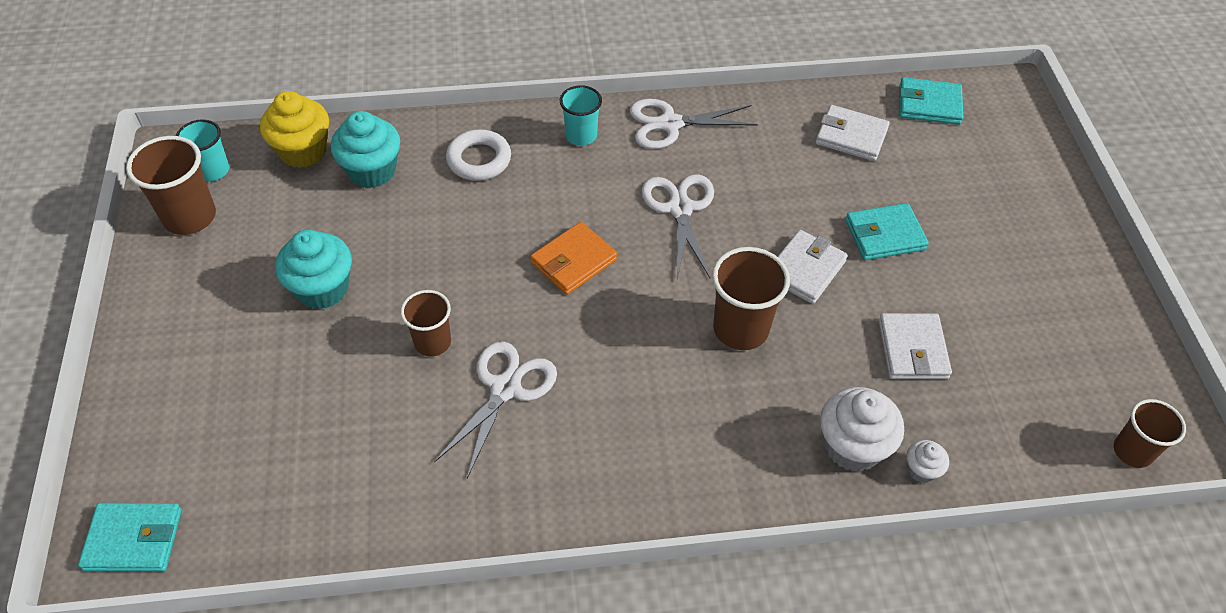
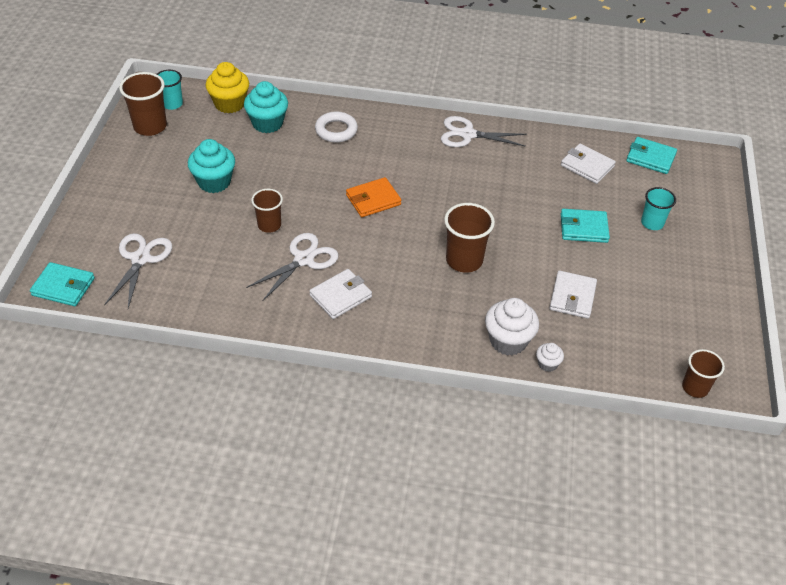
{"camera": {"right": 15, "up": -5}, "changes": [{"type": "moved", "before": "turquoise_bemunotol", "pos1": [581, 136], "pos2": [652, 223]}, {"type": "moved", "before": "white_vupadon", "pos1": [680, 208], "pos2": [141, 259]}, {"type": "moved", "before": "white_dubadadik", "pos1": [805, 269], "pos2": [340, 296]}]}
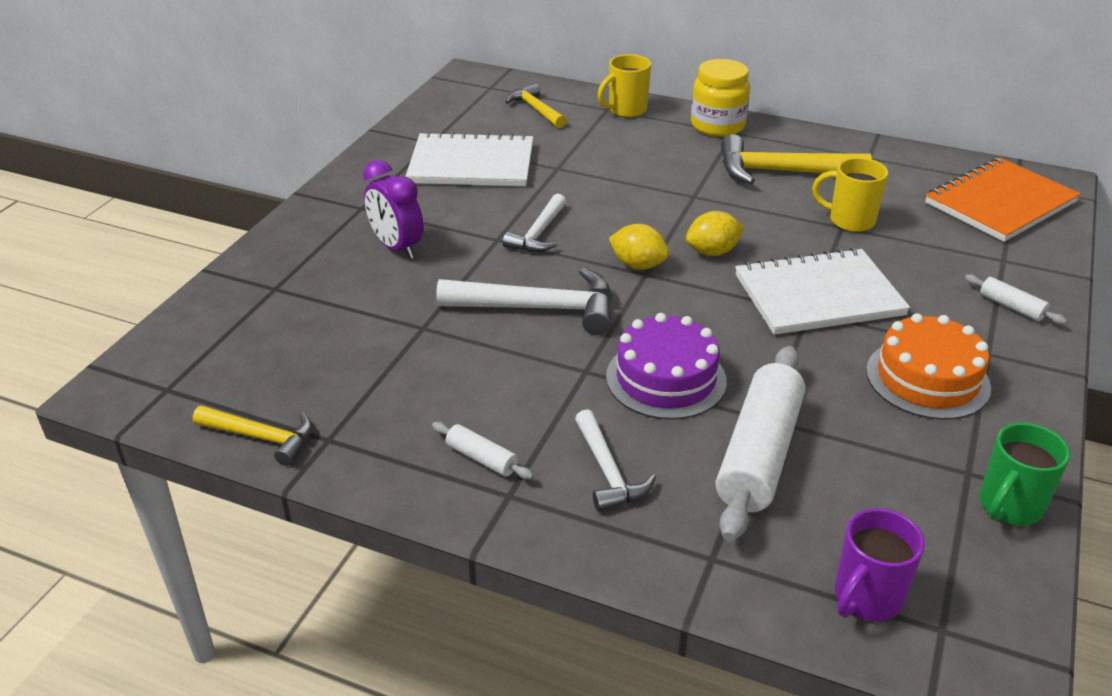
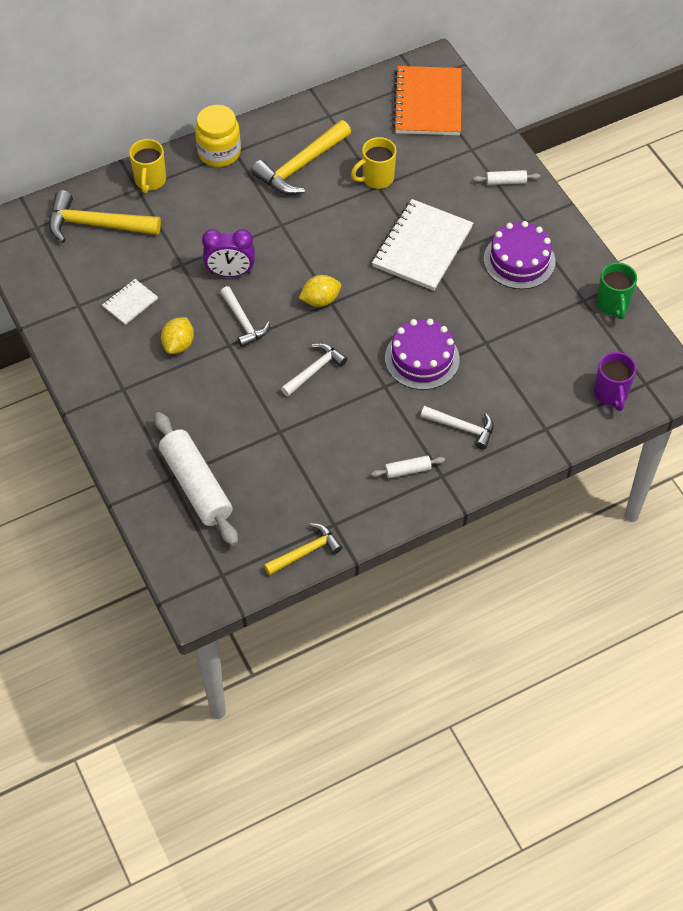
{"camera": {"right": -50, "up": 20}, "changes": [{"type": "moved", "before": "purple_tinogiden", "pos1": [397, 247], "pos2": [230, 273]}, {"type": "resized", "before": "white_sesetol", "pos1": [471, 164], "pos2": [130, 303], "scale": 0.48}, {"type": "resized", "before": "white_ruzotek", "pos1": [539, 308], "pos2": [314, 370], "scale": 0.61}, {"type": "resized", "before": "yellow_ruzotek", "pos1": [536, 110], "pos2": [96, 225], "scale": 1.64}, {"type": "moved", "before": "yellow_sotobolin", "pos1": [712, 252], "pos2": [178, 344]}, {"type": "moved", "before": "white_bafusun", "pos1": [759, 454], "pos2": [196, 485]}, {"type": "recoloured", "before": "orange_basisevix", "after": "purple_basisevix", "pos1": [927, 379], "pos2": [519, 260]}]}
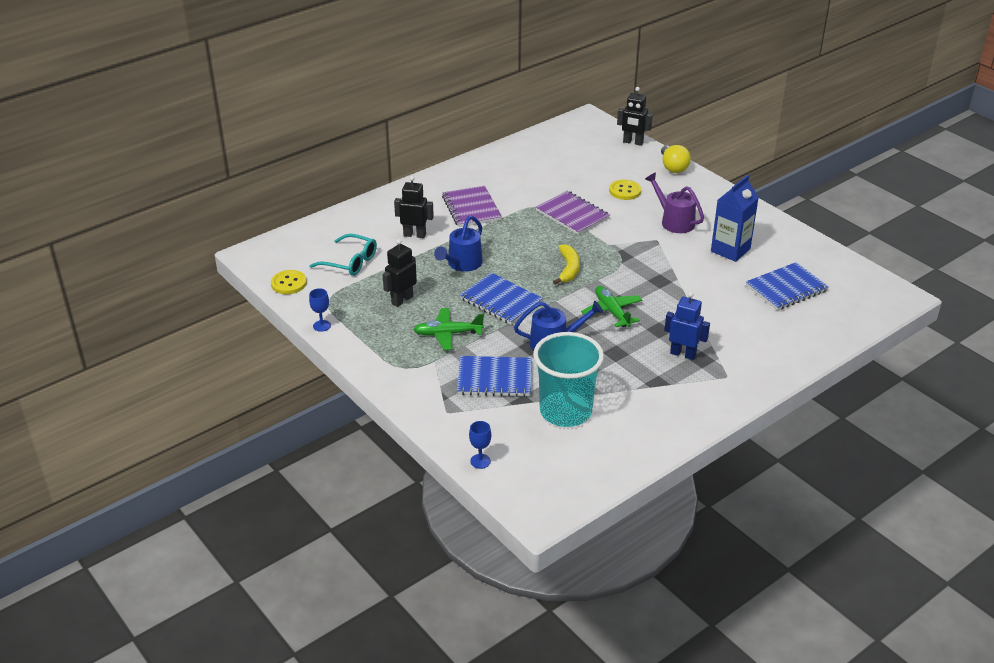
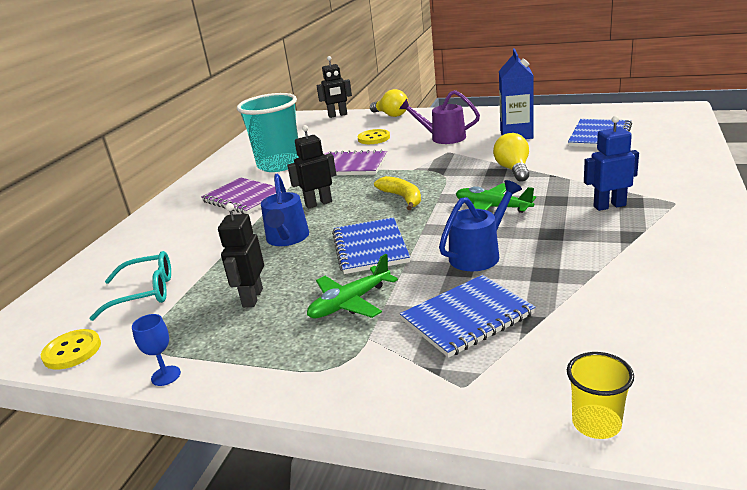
{"camera": {"right": -30, "up": -10}, "changes": [{"type": "moved", "before": "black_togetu", "pos1": [414, 235], "pos2": [318, 203]}, {"type": "turned", "before": "blue_sesetol", "pos1": [501, 301], "pos2": [370, 248], "turn": 75}, {"type": "replaced", "before": "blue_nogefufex", "after": "yellow_bemunotol", "pos1": [480, 461], "pos2": [596, 423]}, {"type": "moved", "before": "turquoise_bemunotol", "pos1": [565, 411], "pos2": [279, 164]}, {"type": "added", "after": "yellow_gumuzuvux", "pos2": [513, 170]}]}
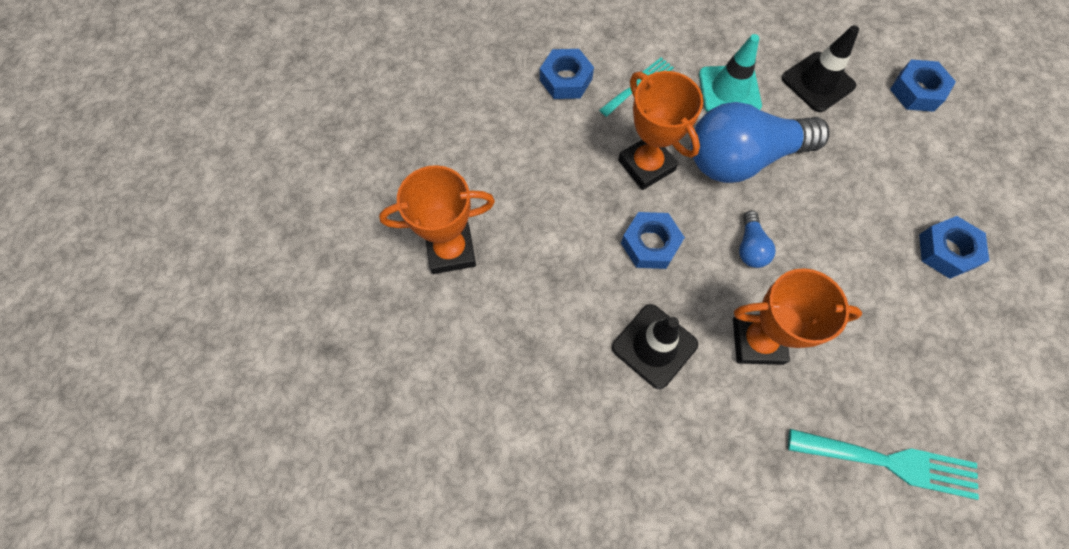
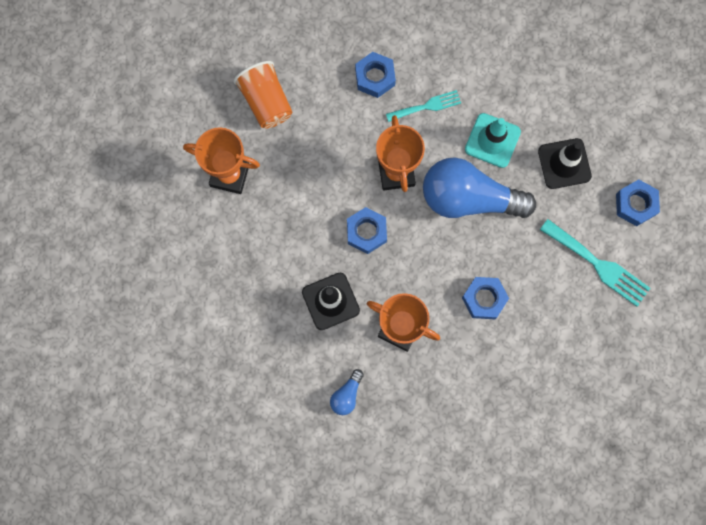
{"camera": {"right": 25, "up": 10}, "changes": [{"type": "moved", "before": "blue_gumuzuvux", "pos1": [750, 247], "pos2": [346, 395]}, {"type": "moved", "before": "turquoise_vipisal", "pos1": [890, 462], "pos2": [598, 265]}, {"type": "moved", "before": "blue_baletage", "pos1": [946, 251], "pos2": [484, 299]}, {"type": "added", "after": "orange_bemunotol", "pos2": [266, 102]}]}
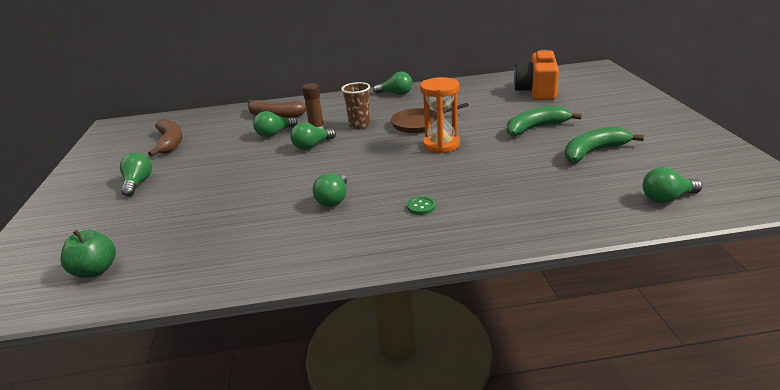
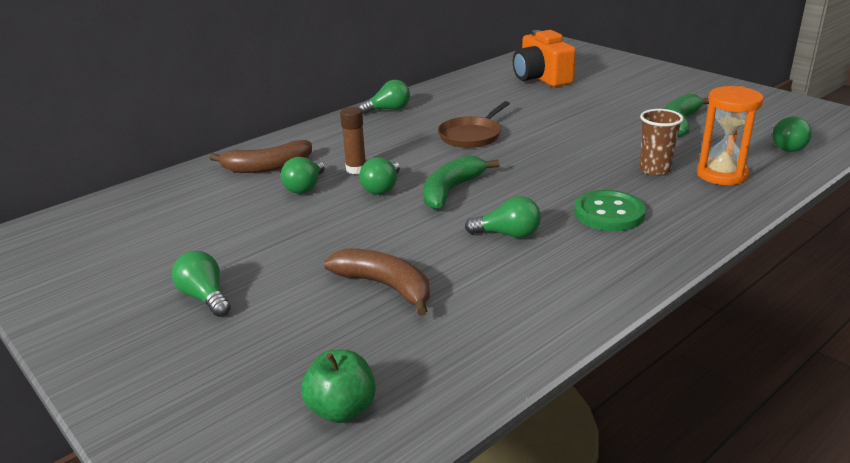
{"camera": {"right": -35, "up": 0}, "changes": [{"type": "moved", "before": "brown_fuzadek", "pos1": [170, 143], "pos2": [385, 286]}, {"type": "turned", "before": "green_gumuzuvux", "pos1": [333, 199], "pos2": [508, 234], "turn": -60}, {"type": "moved", "before": "brown_bemunotol", "pos1": [359, 125], "pos2": [654, 170]}, {"type": "resized", "before": "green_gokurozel", "pos1": [421, 206], "pos2": [609, 213], "scale": 2.07}, {"type": "moved", "before": "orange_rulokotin", "pos1": [441, 145], "pos2": [721, 175]}, {"type": "moved", "before": "green_fuzadek", "pos1": [535, 128], "pos2": [451, 190]}]}
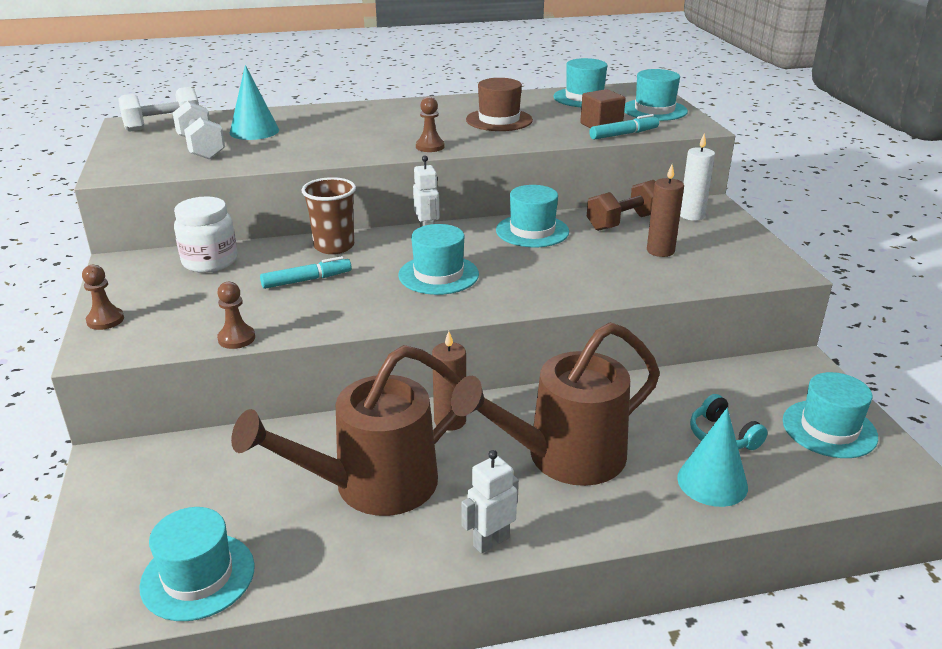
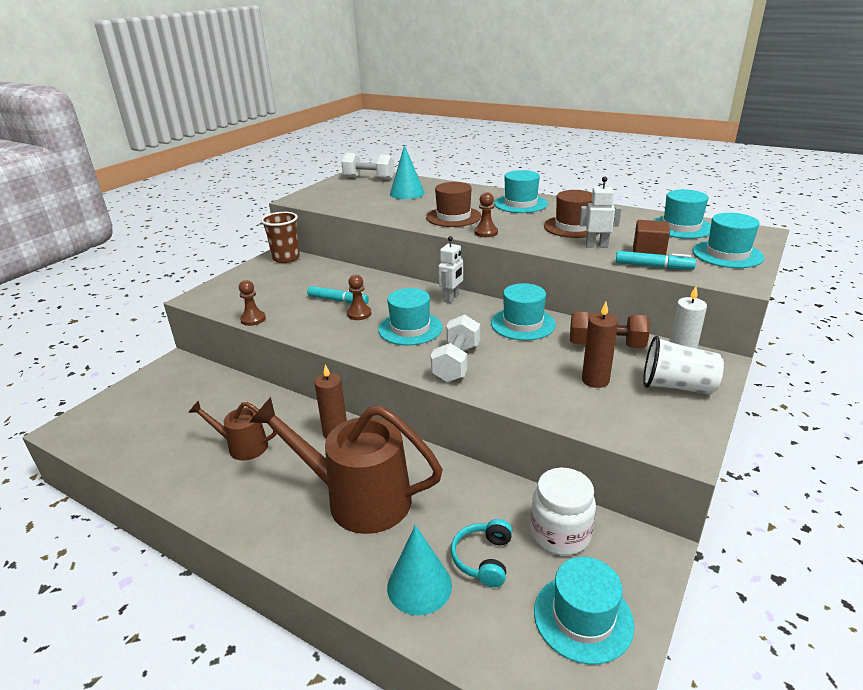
{"camera": {"right": 45, "up": 0}, "changes": [{"type": "moved", "before": "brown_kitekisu", "pos1": [105, 320], "pos2": [359, 314]}, {"type": "moved", "before": "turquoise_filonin", "pos1": [198, 576], "pos2": [520, 204]}, {"type": "moved", "before": "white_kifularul", "pos1": [201, 148], "pos2": [456, 363]}, {"type": "moved", "before": "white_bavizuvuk", "pos1": [210, 261], "pos2": [560, 534]}, {"type": "resized", "before": "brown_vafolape", "pos1": [371, 486], "pos2": [242, 446], "scale": 0.53}, {"type": "moved", "before": "brown_bemunotol", "pos1": [334, 246], "pos2": [286, 258]}, {"type": "moved", "before": "white_togetu", "pos1": [491, 541], "pos2": [596, 246]}, {"type": "added", "after": "brown_filonin", "pos2": [453, 217]}, {"type": "added", "after": "white_bemunotol", "pos2": [677, 386]}]}
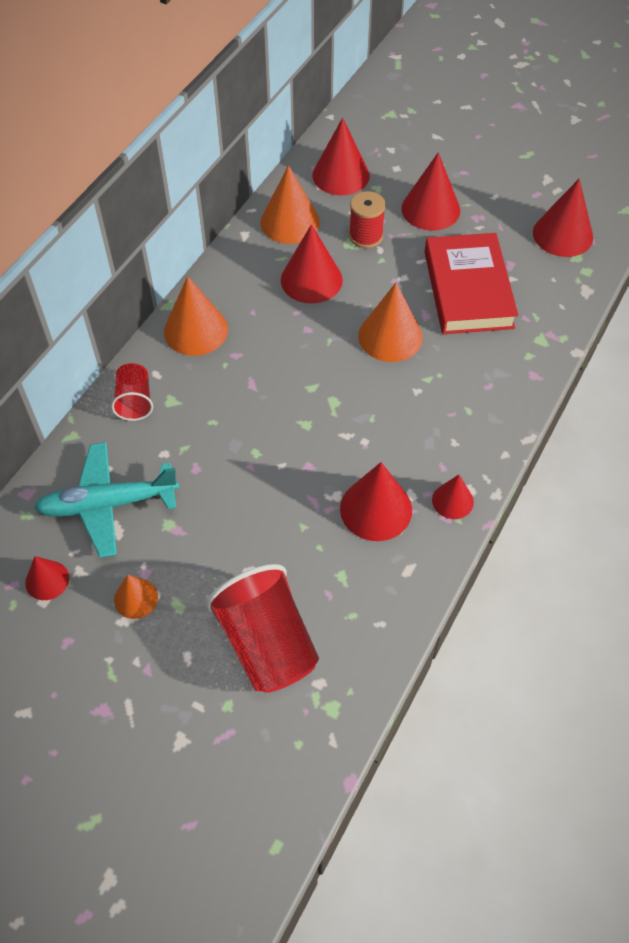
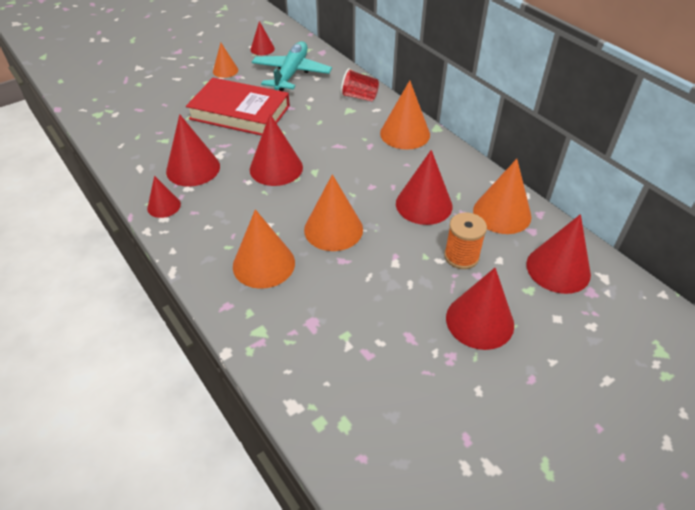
{"camera": {"right": 115, "up": -10}, "changes": [{"type": "removed", "before": "red_bemunotol", "pos1": [267, 644]}, {"type": "recoloured", "before": "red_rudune", "after": "orange_rudune", "pos1": [365, 236], "pos2": [461, 256]}, {"type": "moved", "before": "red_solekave", "pos1": [468, 289], "pos2": [240, 112]}, {"type": "moved", "before": "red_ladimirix", "pos1": [562, 235], "pos2": [276, 168]}, {"type": "added", "after": "orange_ladimirix", "pos2": [264, 264]}]}
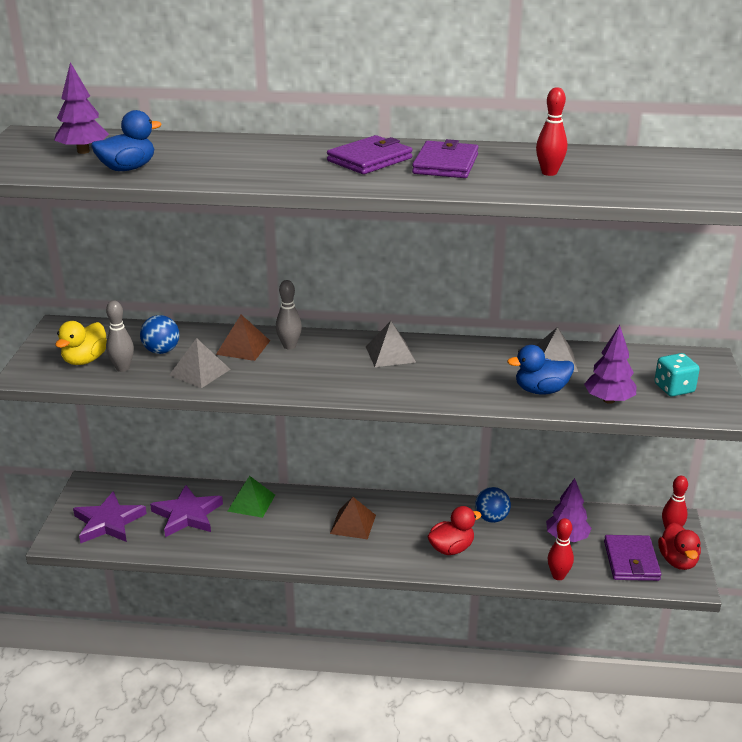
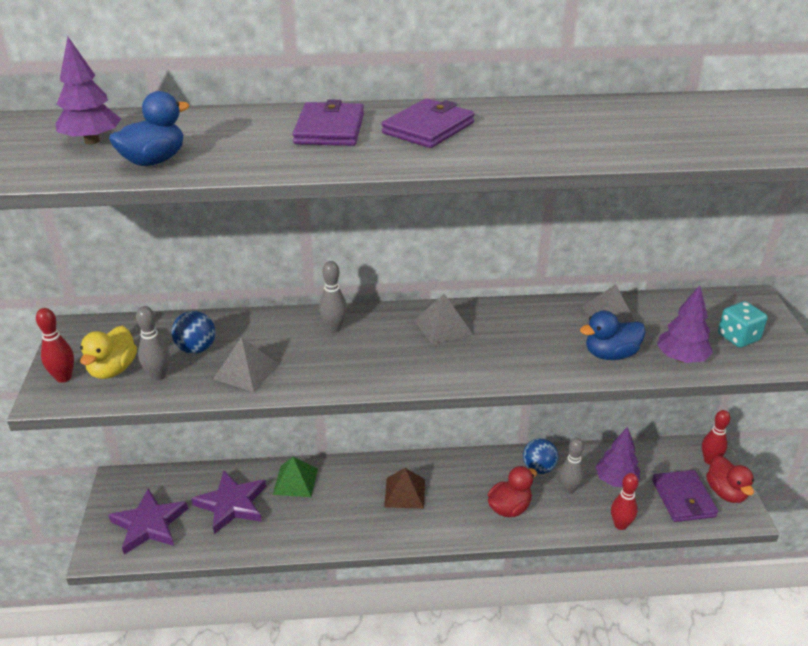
{"camera": {"right": -10, "up": 5}, "changes": [{"type": "removed", "before": "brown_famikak", "pos1": [243, 347]}, {"type": "moved", "before": "purple_dubadadik", "pos1": [445, 164], "pos2": [329, 129]}, {"type": "moved", "before": "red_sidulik", "pos1": [549, 173], "pos2": [63, 377]}, {"type": "added", "after": "grey_sidulik", "pos2": [569, 489]}]}
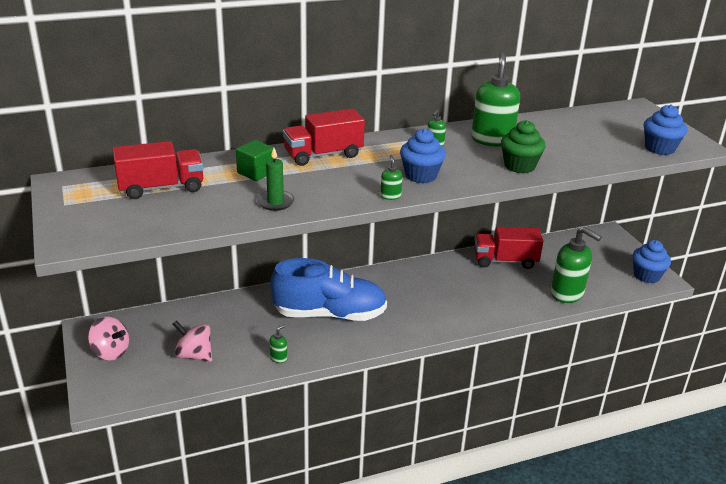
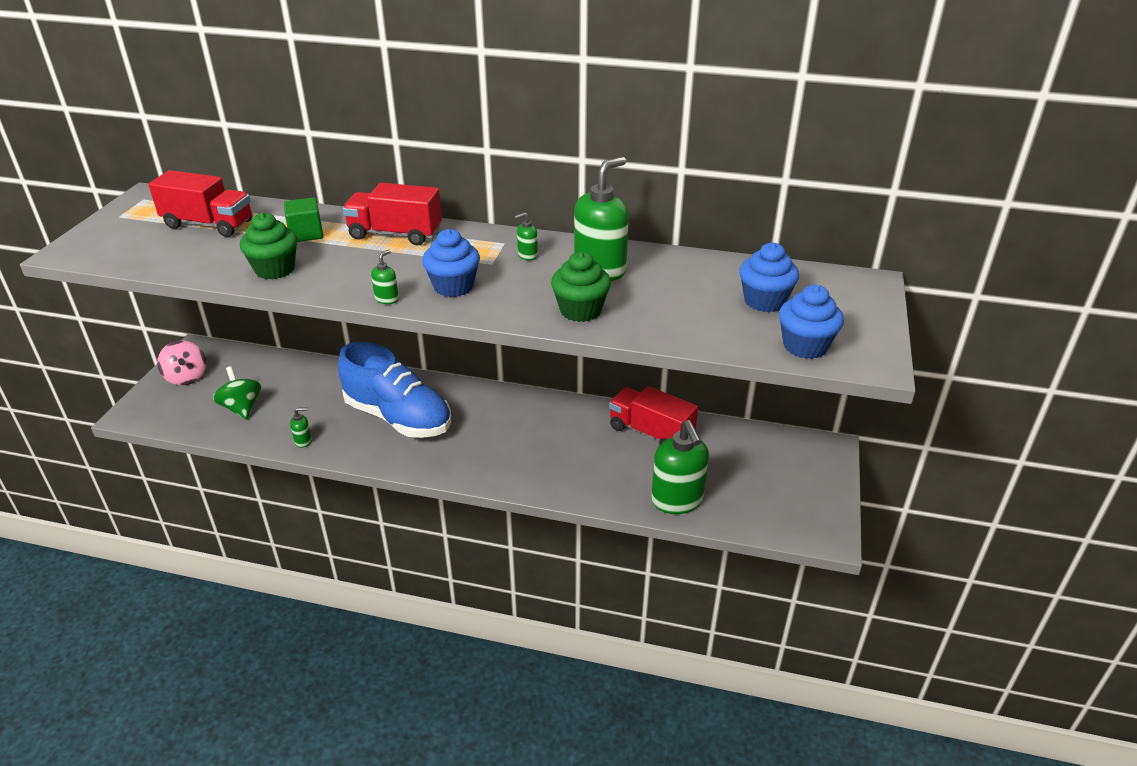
{"camera": {"right": 35, "up": 5}, "changes": [{"type": "recoloured", "before": "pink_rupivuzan", "after": "green_rupivuzan", "pos1": [194, 355], "pos2": [242, 408]}, {"type": "replaced", "before": "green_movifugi", "after": "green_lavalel", "pos1": [275, 202], "pos2": [275, 269]}, {"type": "moved", "before": "blue_lavalel", "pos1": [646, 276], "pos2": [764, 301]}]}
